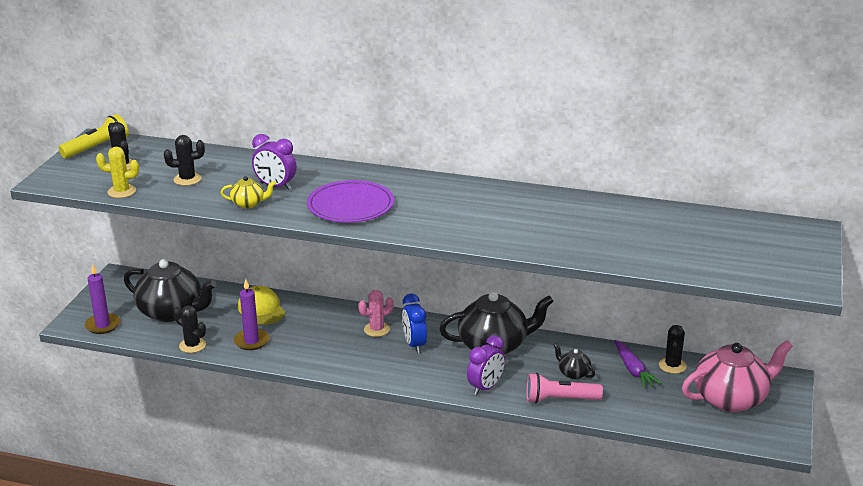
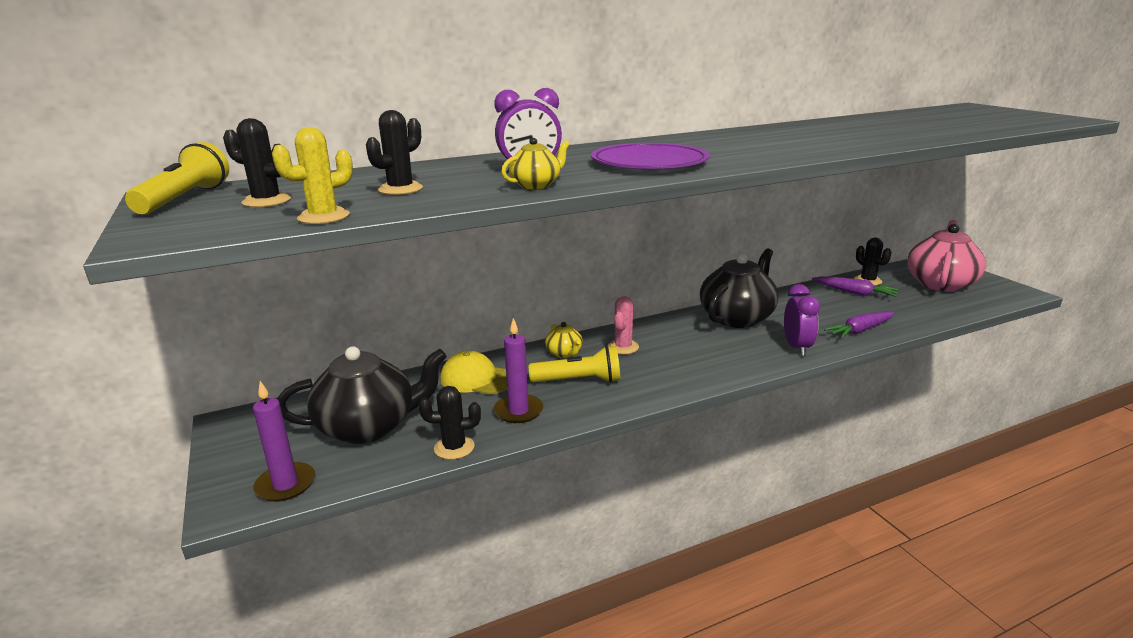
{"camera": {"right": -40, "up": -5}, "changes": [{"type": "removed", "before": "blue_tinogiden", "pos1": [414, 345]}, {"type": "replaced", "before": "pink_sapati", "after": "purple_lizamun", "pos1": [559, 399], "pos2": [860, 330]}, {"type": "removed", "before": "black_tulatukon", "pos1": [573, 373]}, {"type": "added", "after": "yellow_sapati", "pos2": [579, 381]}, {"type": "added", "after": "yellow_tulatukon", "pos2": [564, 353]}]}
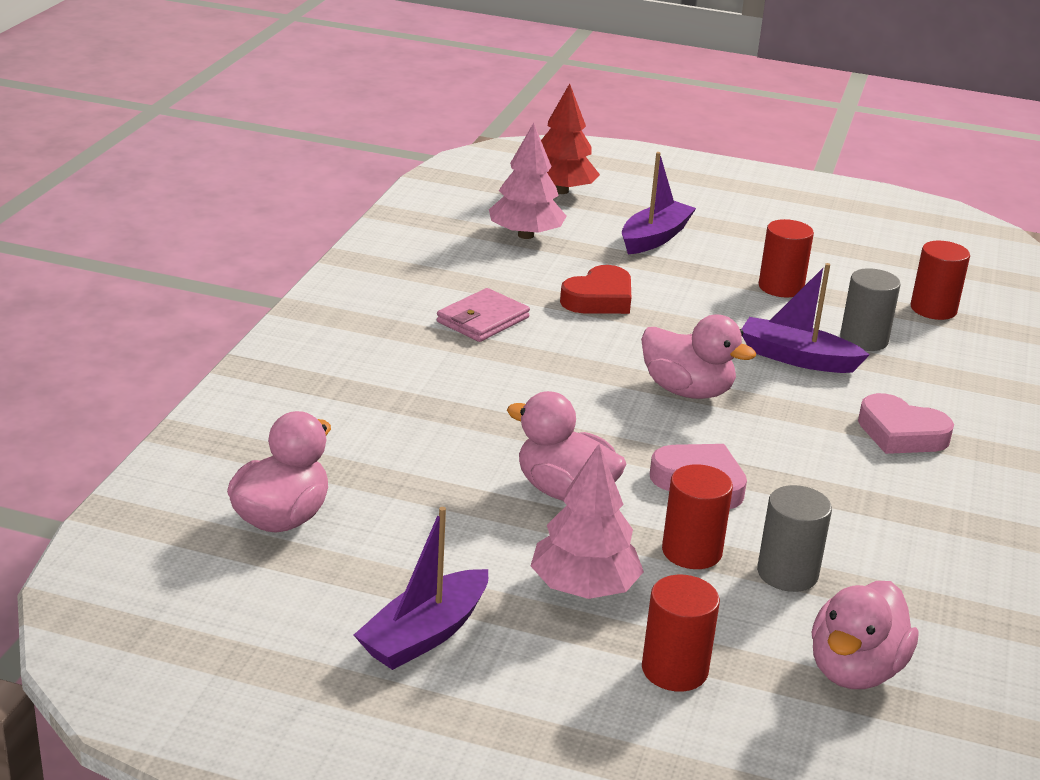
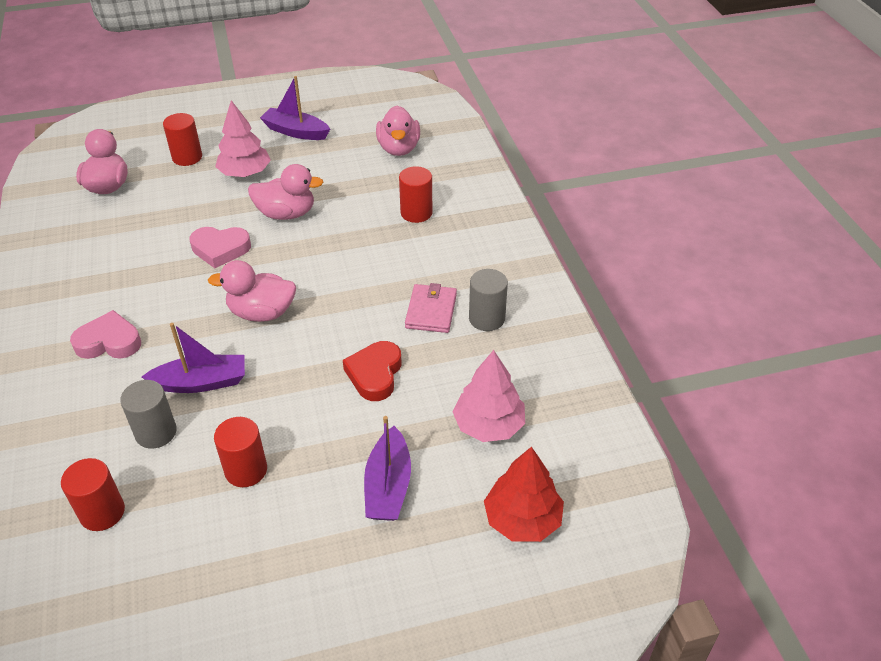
{"camera": {"right": 150, "up": 15}, "changes": [{"type": "turned", "before": "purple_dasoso", "pos1": [424, 634], "pos2": [296, 131], "turn": -75}, {"type": "moved", "before": "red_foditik", "pos1": [691, 551], "pos2": [416, 213]}, {"type": "moved", "before": "grey_foditik", "pos1": [787, 573], "pos2": [486, 318]}]}
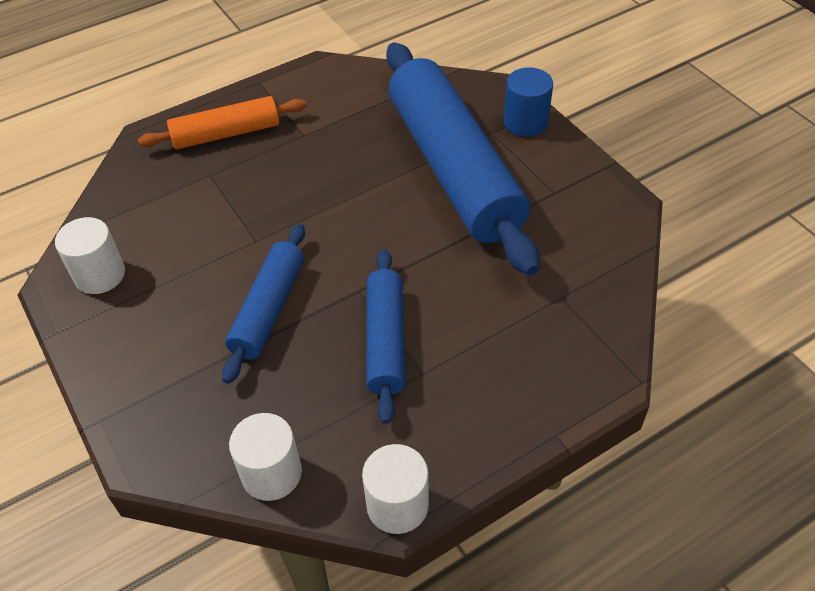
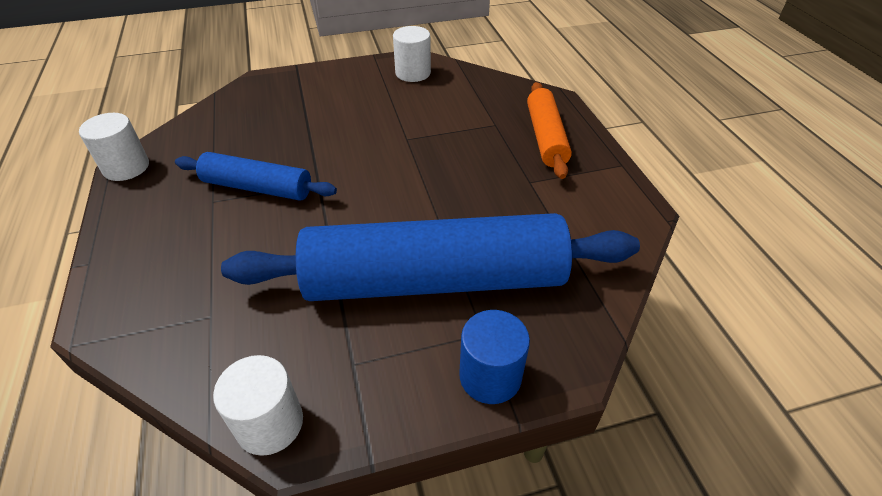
{"camera": {"right": 105, "up": -5}, "changes": [{"type": "removed", "before": "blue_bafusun", "pos1": [268, 309]}, {"type": "moved", "before": "white_foditik", "pos1": [271, 473], "pos2": [270, 423]}]}
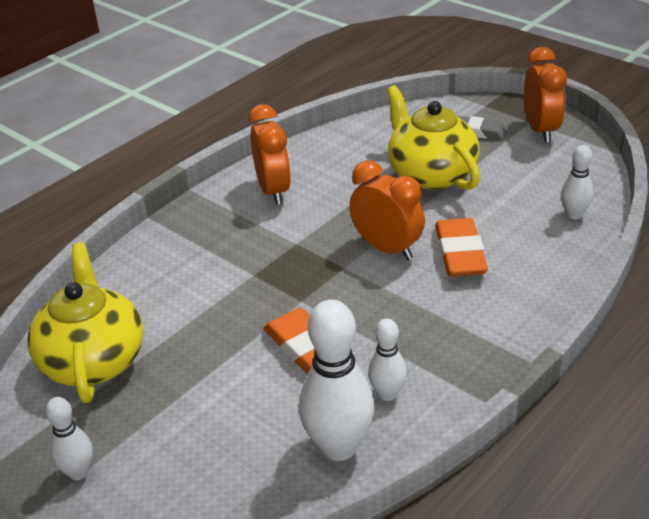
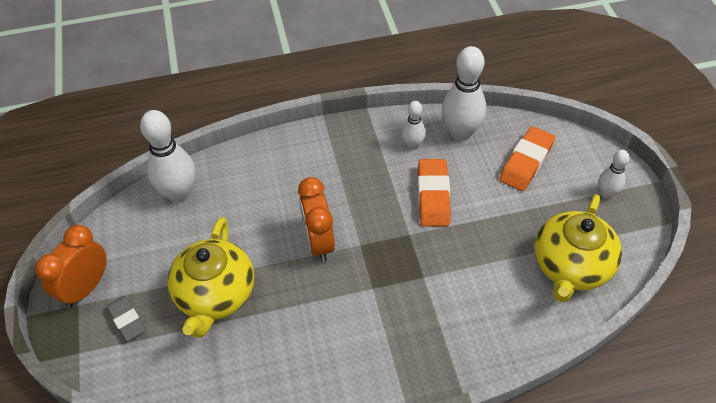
{"camera": {"right": -145, "up": 15}, "changes": [{"type": "removed", "before": "orange_tinogiden", "pos1": [273, 191]}, {"type": "moved", "before": "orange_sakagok", "pos1": [460, 253], "pos2": [526, 162]}, {"type": "resized", "before": "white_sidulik", "pos1": [574, 214], "pos2": [179, 194], "scale": 1.83}]}
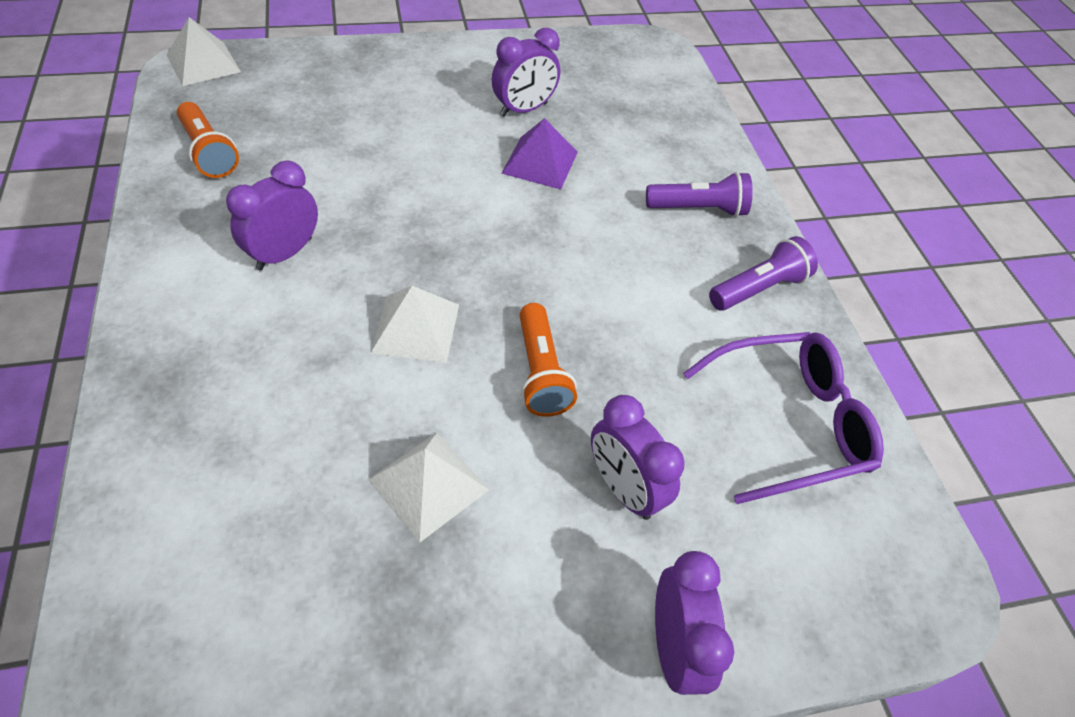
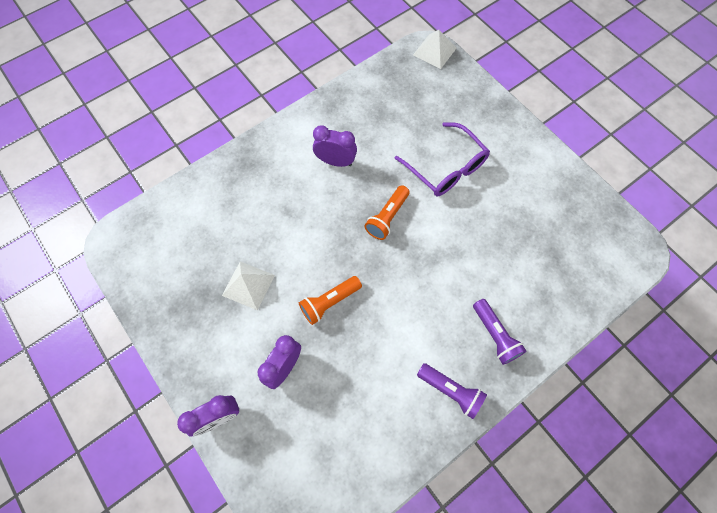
{"camera": {"right": 70, "up": 15}, "changes": [{"type": "moved", "before": "orange_sapati", "pos1": [209, 152], "pos2": [387, 217]}, {"type": "removed", "before": "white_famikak", "pos1": [416, 328]}, {"type": "removed", "before": "purple_tinogiden", "pos1": [524, 109]}, {"type": "removed", "before": "purple_famikak", "pos1": [540, 162]}, {"type": "moved", "before": "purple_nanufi", "pos1": [789, 423], "pos2": [446, 168]}]}
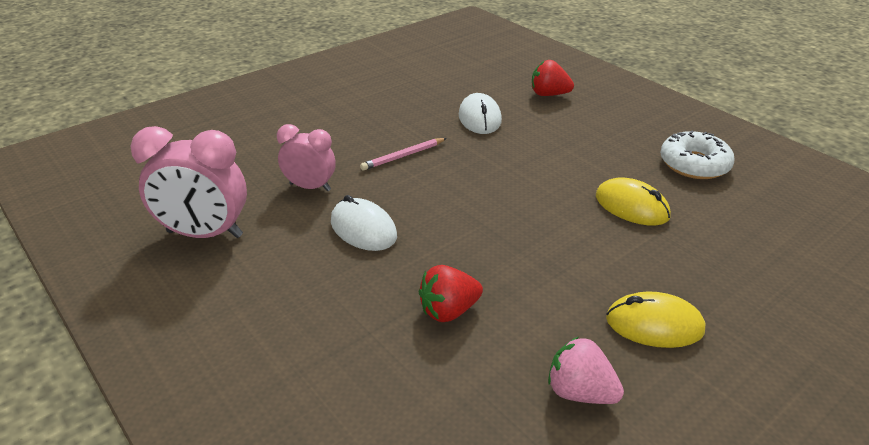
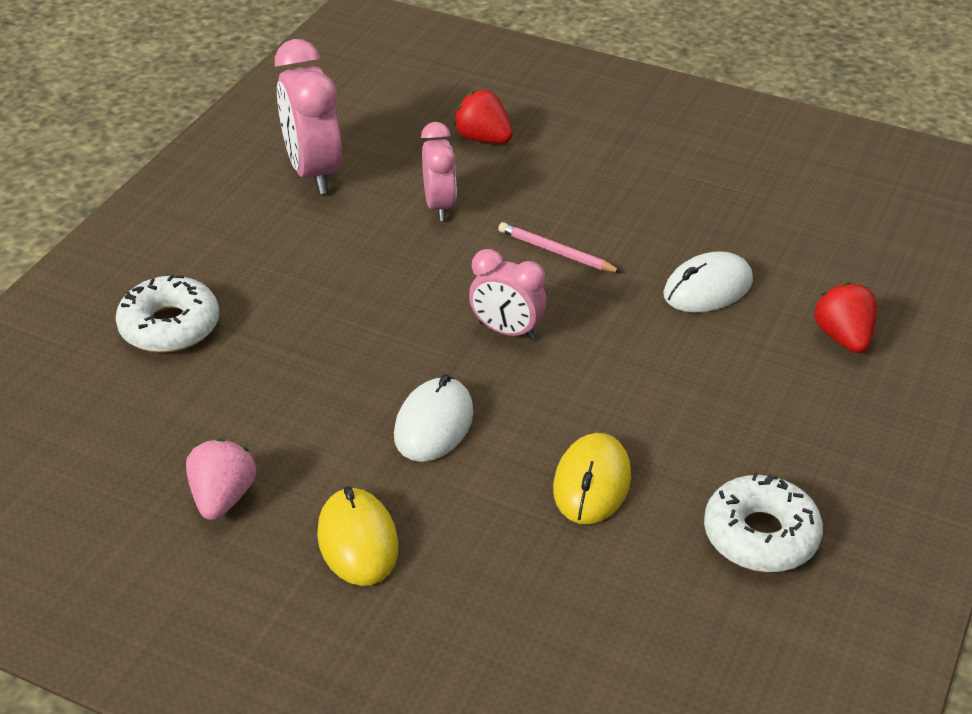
{"camera": {"right": 65, "up": 5}, "changes": [{"type": "moved", "before": "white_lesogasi", "pos1": [363, 229], "pos2": [434, 424]}, {"type": "moved", "before": "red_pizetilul", "pos1": [448, 311], "pos2": [483, 139]}, {"type": "added", "after": "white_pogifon", "pos2": [170, 326]}, {"type": "added", "after": "pink_tinogiden", "pos2": [506, 331]}]}
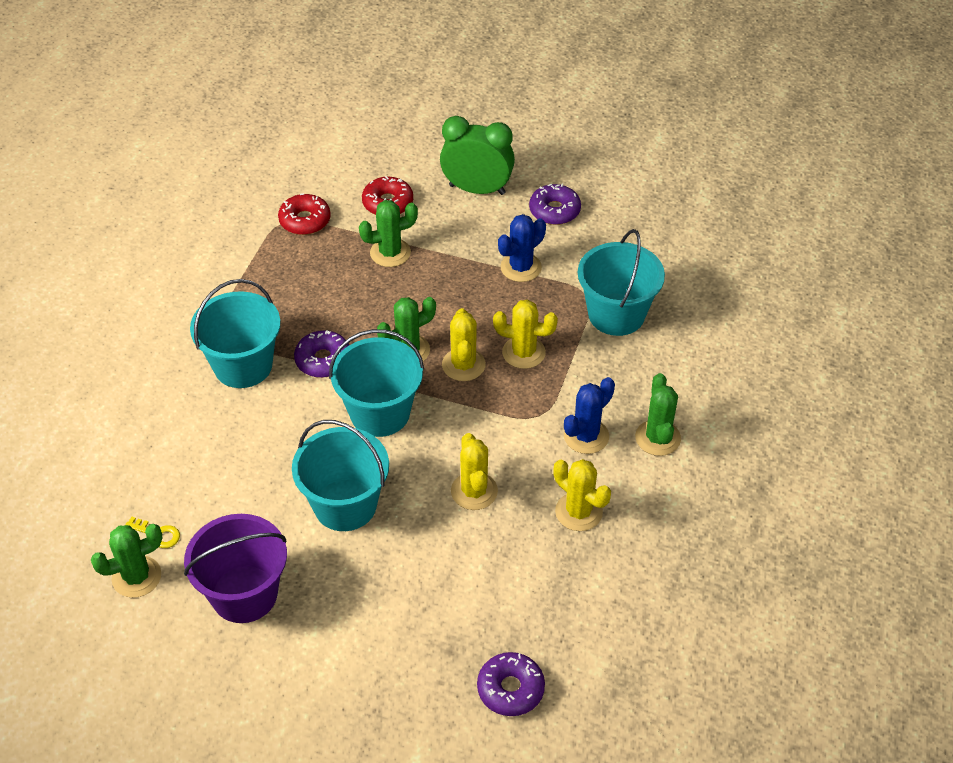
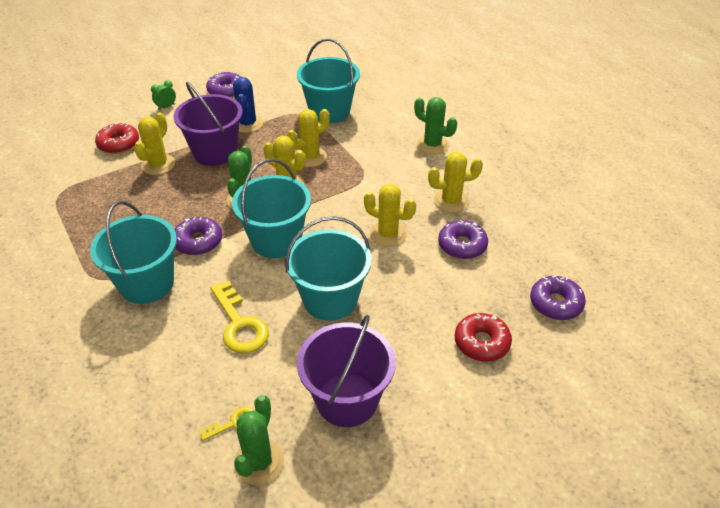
{"camera": {"right": -50, "up": -5}, "changes": [{"type": "moved", "before": "red_pogifon", "pos1": [305, 220], "pos2": [481, 342]}, {"type": "recoloured", "before": "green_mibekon", "after": "yellow_mibekon", "pos1": [390, 253], "pos2": [158, 165]}, {"type": "resized", "before": "green_tinogiden", "pos1": [477, 189], "pos2": [166, 107], "scale": 0.41}, {"type": "removed", "before": "blue_mibekon", "pos1": [586, 436]}, {"type": "added", "after": "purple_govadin", "pos2": [215, 152]}, {"type": "added", "after": "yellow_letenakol", "pos2": [239, 324]}, {"type": "added", "after": "purple_pogifon", "pos2": [462, 245]}]}
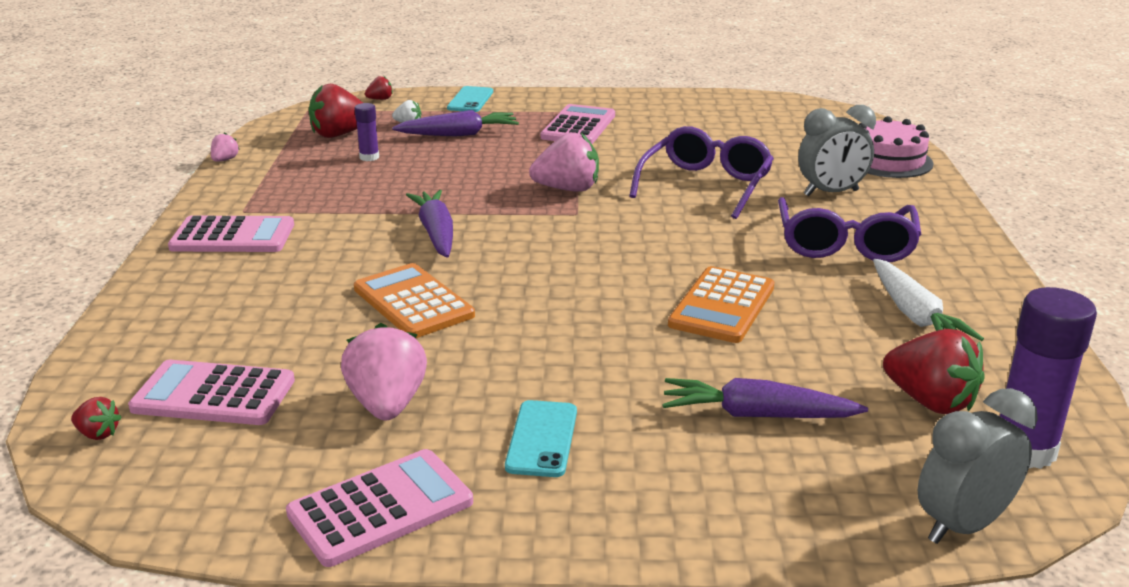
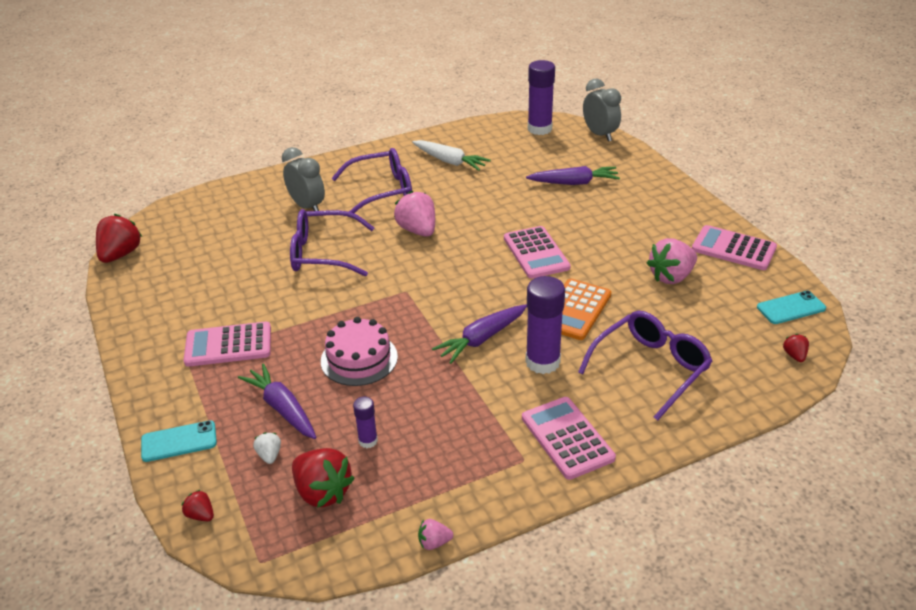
{"camera": {"right": -115, "up": 10}, "changes": [{"type": "moved", "before": "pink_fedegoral", "pos1": [214, 394], "pos2": [536, 253]}, {"type": "moved", "before": "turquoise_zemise", "pos1": [542, 439], "pos2": [791, 308]}, {"type": "moved", "before": "pink_pizetilul", "pos1": [568, 189], "pos2": [418, 230]}, {"type": "turned", "before": "purple_lizamun", "pos1": [756, 415], "pos2": [574, 183], "turn": -75}, {"type": "removed", "before": "orange_fedegoral", "pos1": [722, 306]}, {"type": "moved", "before": "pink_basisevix", "pos1": [888, 160], "pos2": [359, 359]}, {"type": "turned", "before": "white_lizamun", "pos1": [915, 315], "pos2": [450, 161], "turn": 75}, {"type": "moved", "before": "red_pizetilul", "pos1": [930, 402], "pos2": [121, 254]}, {"type": "turned", "before": "grey_tinogiden", "pos1": [962, 526], "pos2": [599, 135], "turn": -150}, {"type": "added", "after": "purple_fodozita", "pos2": [542, 362]}, {"type": "added", "after": "purple_nanufi", "pos2": [650, 368]}]}
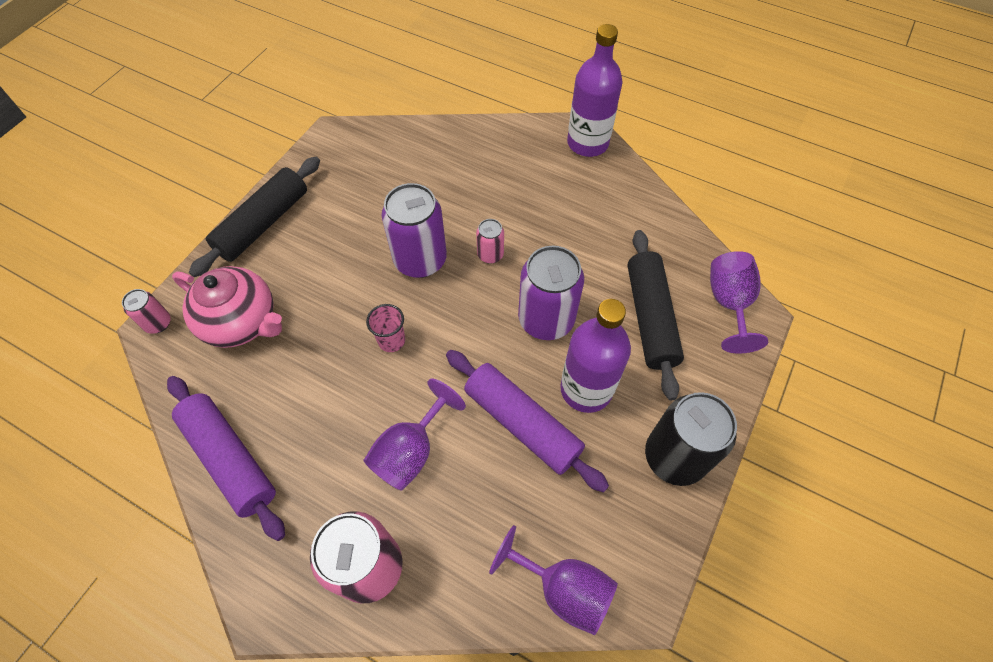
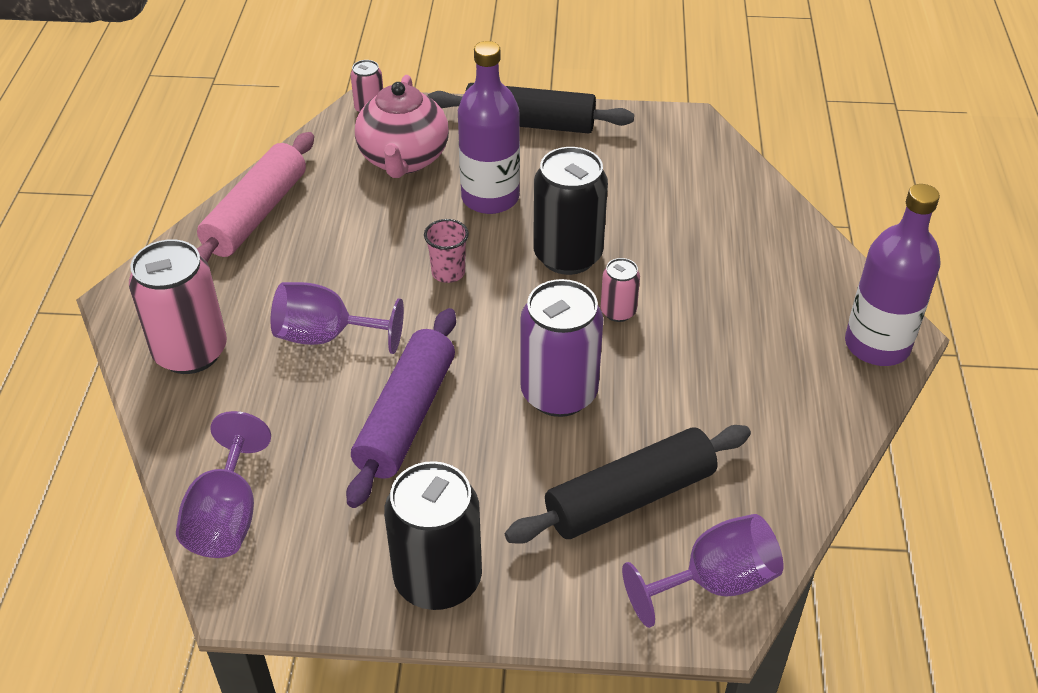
{"camera": {"right": 65, "up": -15}, "changes": [{"type": "recoloured", "before": "purple_bafusun", "after": "pink_bafusun", "pos1": [230, 459], "pos2": [256, 214]}, {"type": "recoloured", "before": "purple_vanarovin", "after": "black_vanarovin", "pos1": [420, 260], "pos2": [568, 256]}, {"type": "moved", "before": "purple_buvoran", "pos1": [586, 389], "pos2": [490, 198]}]}
